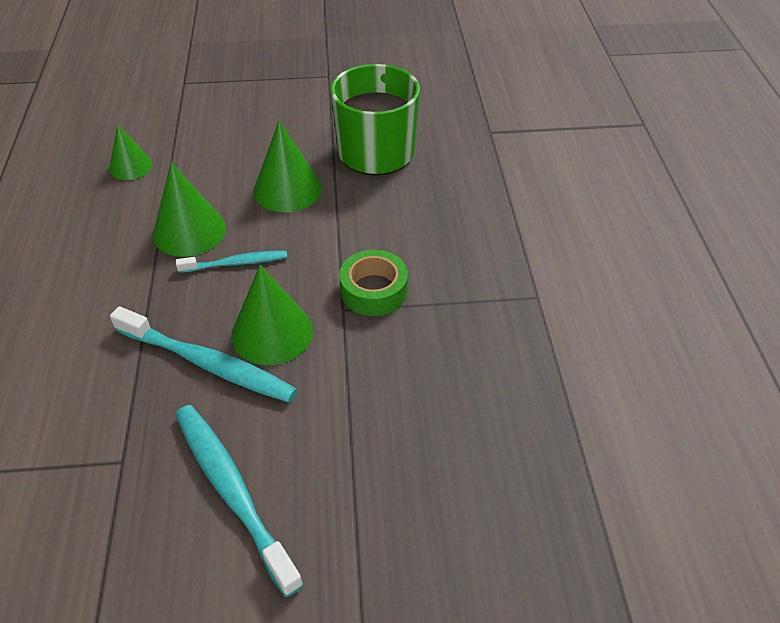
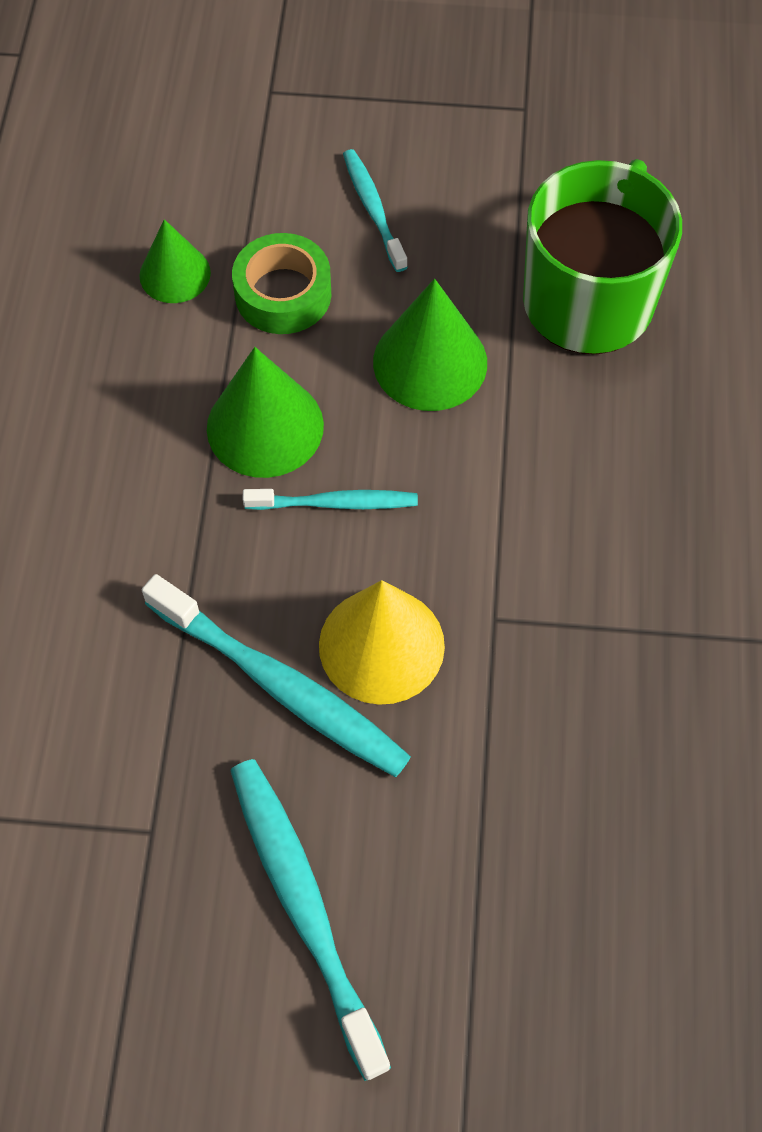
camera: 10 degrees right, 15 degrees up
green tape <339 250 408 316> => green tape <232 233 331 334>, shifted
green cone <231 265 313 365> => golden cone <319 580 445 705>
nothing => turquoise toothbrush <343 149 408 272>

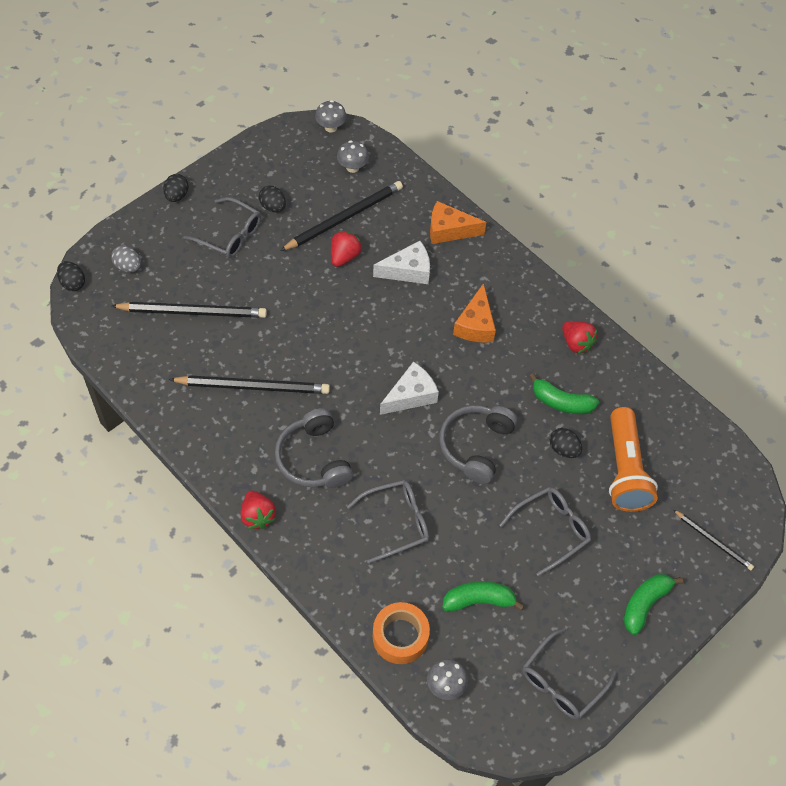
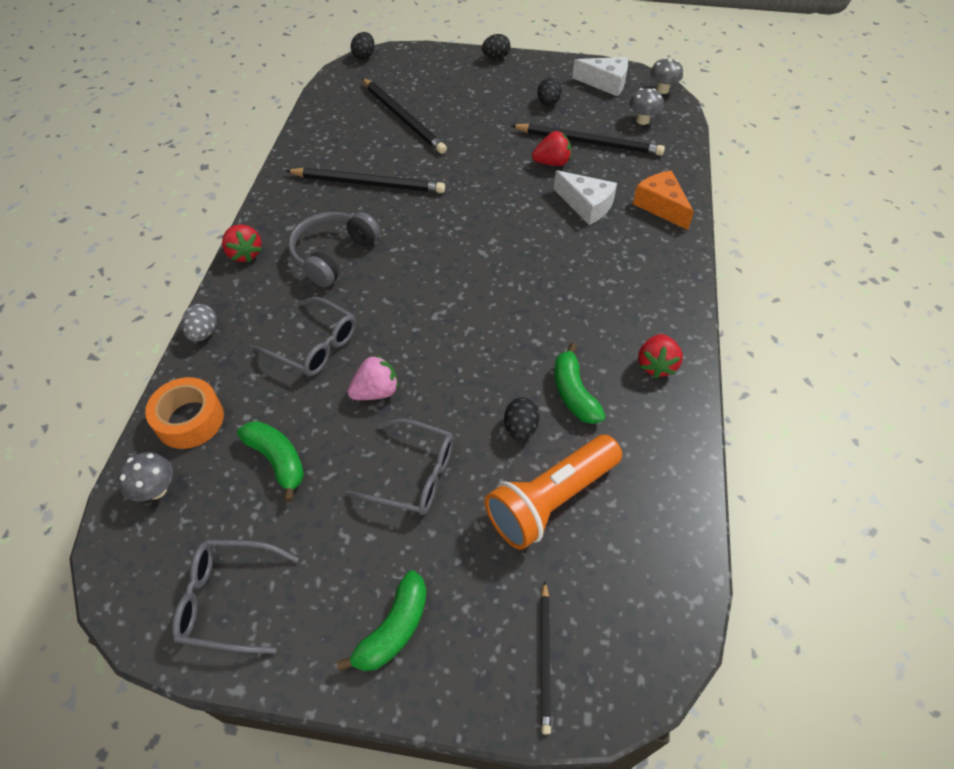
camera: 55 degrees right, 5 degrees down
grey spectacles <183 197 261 258> => nothing
grey egg shape <111 246 141 272> => grey egg shape <181 304 217 342>, shifted
orange-coloured piece of cheese <453 283 496 343> => nothing
pure white piece of cheese <380 361 439 415> => pure white piece of cheese <572 57 628 96>, shifted
ebony pencil <169 375 330 394> => ebony pencil <285 168 445 193>, 45 degrees counterclockwise
grey headset <439 405 517 484> => nothing
scarlet strawberry <241 491 276 529> => scarlet strawberry <222 224 262 262>, 60 degrees counterclockwise
green banana <623 574 683 635> => green banana <337 570 427 672>, 120 degrees clockwise
nothing => rosy strawberry <347 355 399 400>

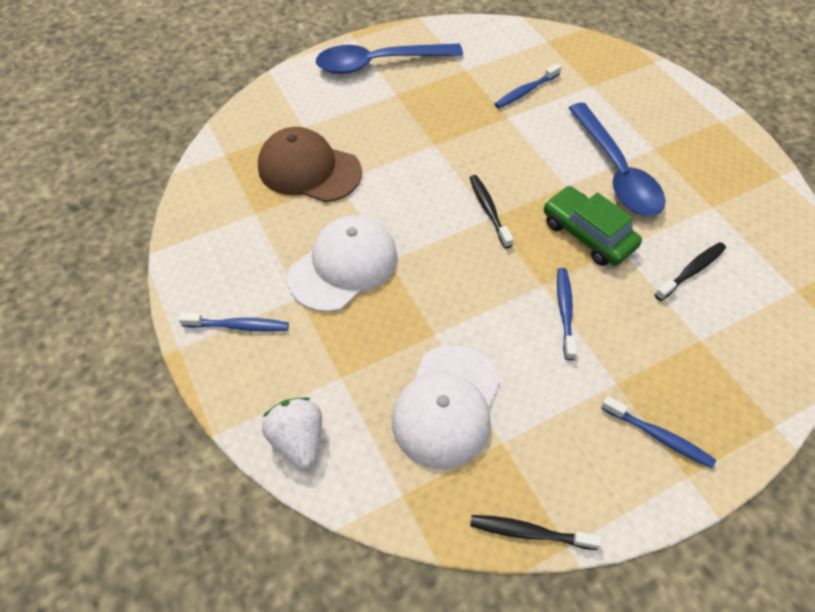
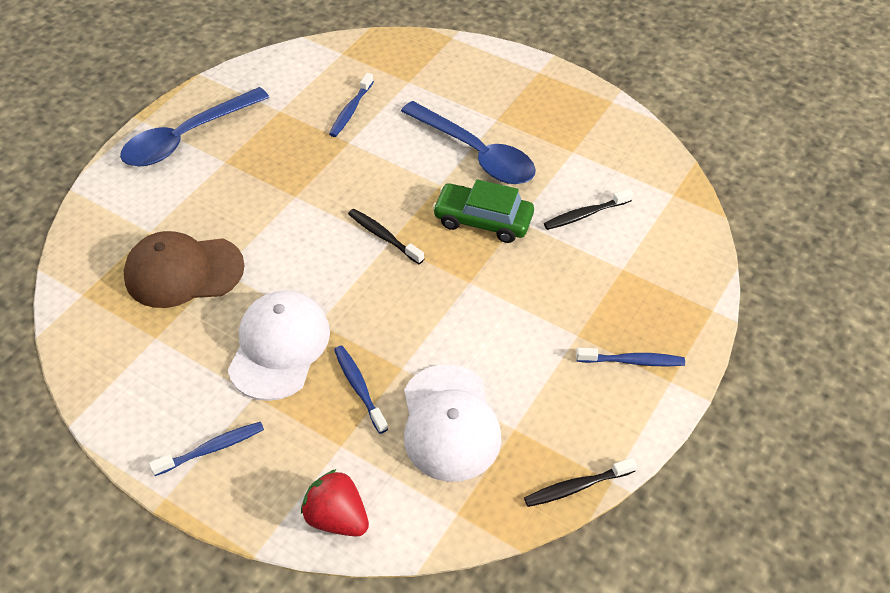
camera: 30 degrees left, 5 degrees down
ebony toothbrush <654 242 726 301> => ebony toothbrush <544 189 633 230>, 135 degrees counterclockwise
blue toothbrush <557 268 577 360> => blue toothbrush <334 346 388 434>, shifted
pure white strawberry <262 397 322 469> => scarlet strawberry <301 469 369 537>

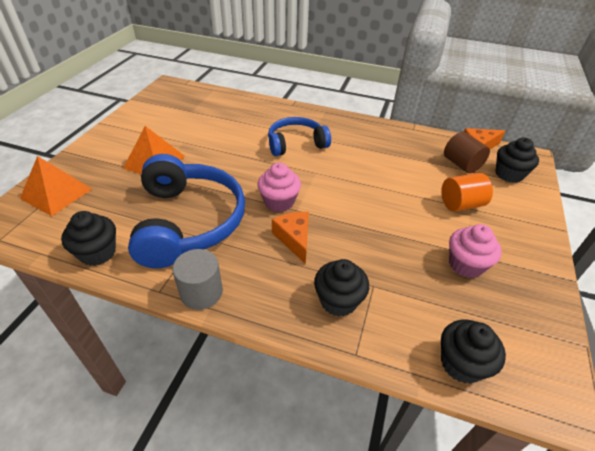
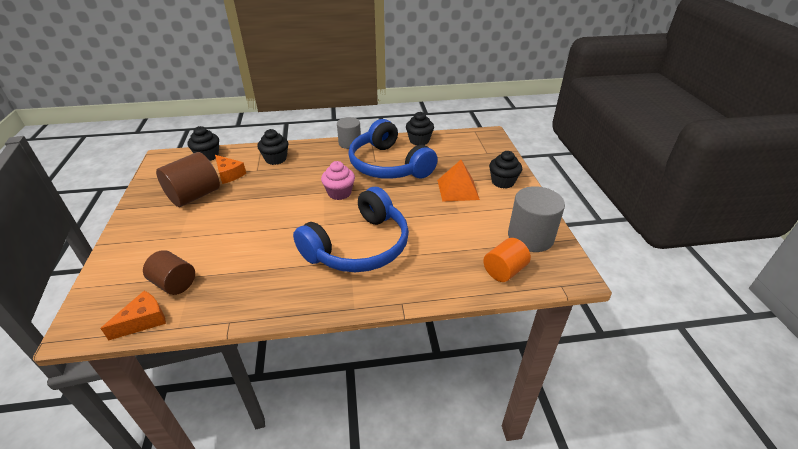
camera: 155 degrees right, 5 degrees down
blue headset <268 117 331 156> => blue headset <293 187 409 272>, x1.65
ebony fairy cake <495 137 539 183> => ebony fairy cake <489 151 522 189>, shifted
orange-coloured solid pyramid <20 156 92 216> => nothing
orange-coloured cylinder shape <441 173 493 212> => orange-coloured cylinder shape <483 238 531 282>, shifted
orange-coloured piece of cheese <272 212 309 264> => orange-coloured piece of cheese <215 155 246 184>, shifted
rosy fairy cake <449 224 502 278> => dark brown cylinder shape <156 152 220 207>
nothing => grey cylinder shape <508 186 565 252>

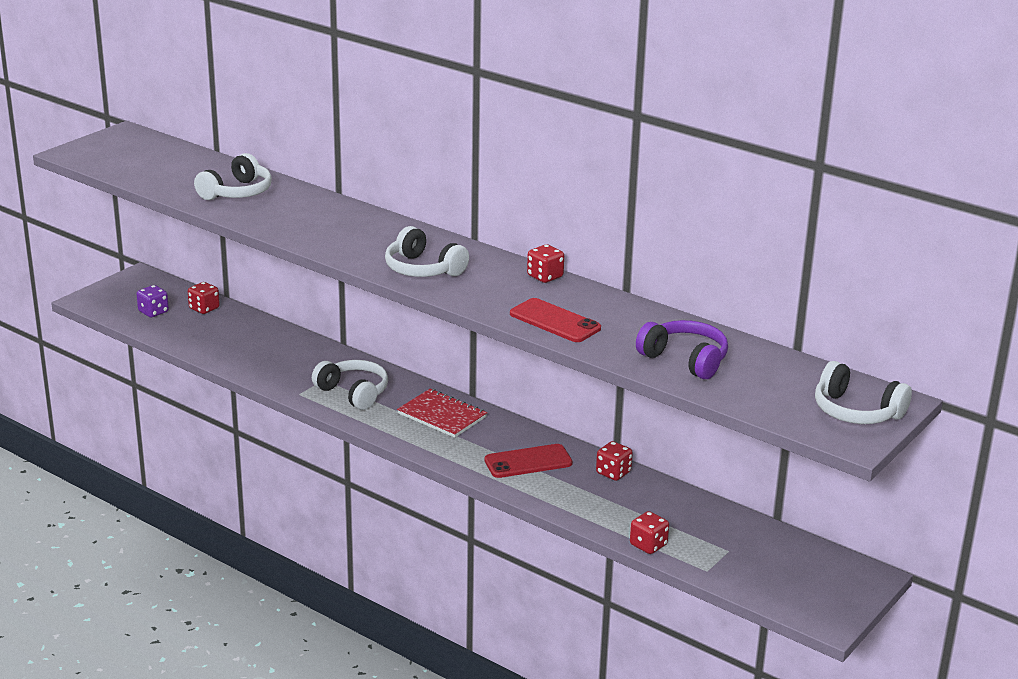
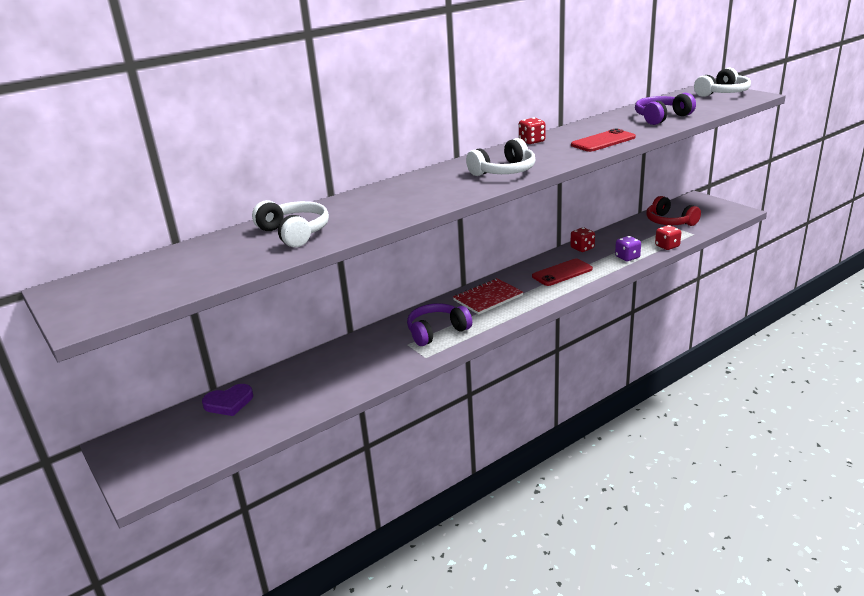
camera: 70 degrees left, 0 degrees up
scarlet game die <188 282 220 314> => royal purple heart <202 384 253 416>
royal purple game die <137 285 169 317> => royal purple game die <615 236 641 261>, shifted
pure white headset <312 360 388 410> => royal purple headset <407 303 472 346>
scarlet smartphone <484 444 573 478> => scarlet smartphone <532 259 593 286>, 60 degrees clockwise
nothing => scarlet headset <646 196 701 226>

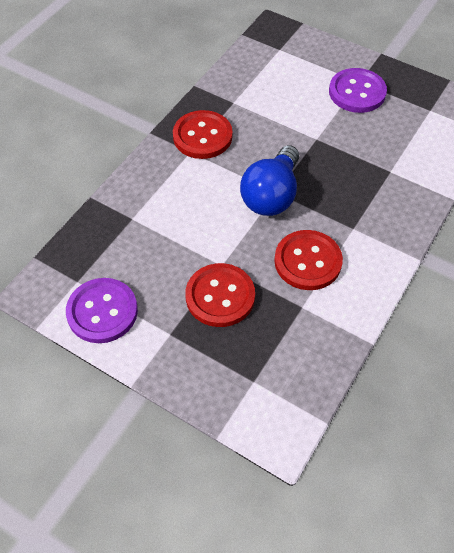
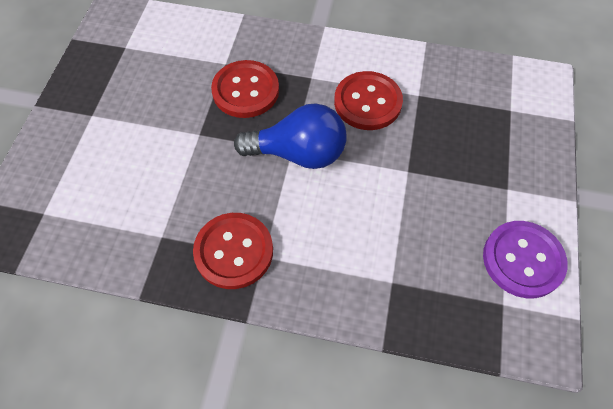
camera: 110 degrees left, 5 degrees up
royal purple sewing button <329 68 387 113> => nothing
scarlet sewing button <185 263 255 327> => scarlet sewing button <211 60 279 118>, shifted

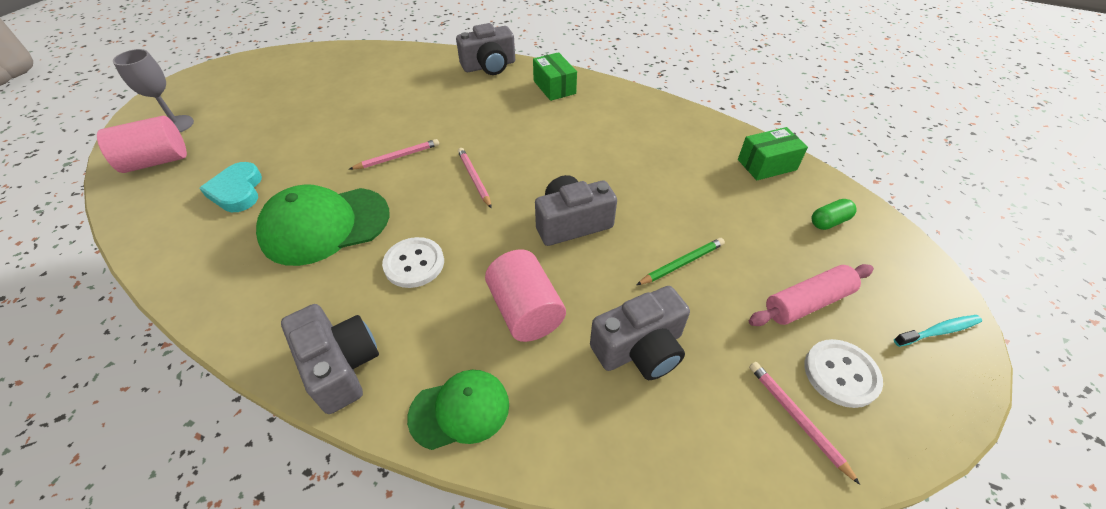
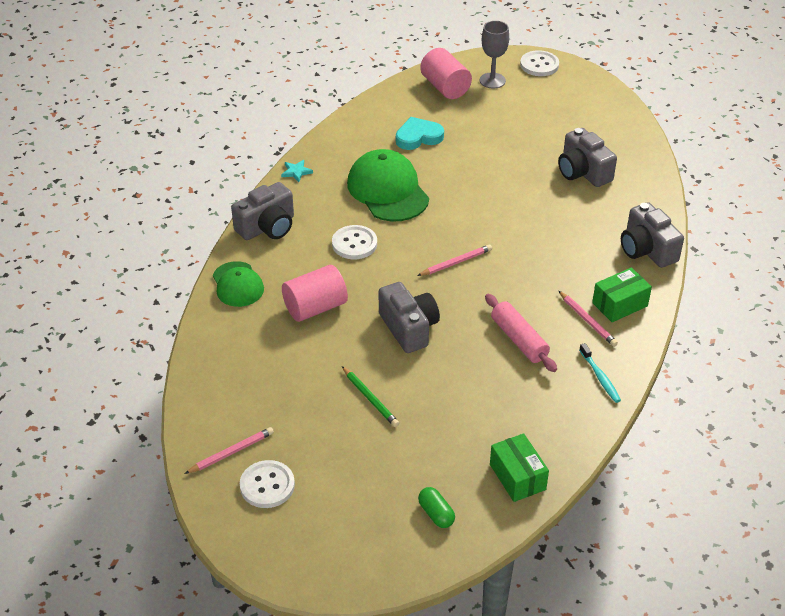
camera: 85 degrees right, 5 degrees down
rosy pencil <350 139 439 169> => rosy pencil <559 291 618 347>, shifted
rosy rolling pin <749 264 874 326> => rosy rolling pin <485 294 557 372>, shifted
grey photo camera <590 286 690 380> => grey photo camera <558 128 617 187>, shifted
turquoise toothbrush <894 315 982 347> => turquoise toothbrush <579 343 621 403>, shifted
nothing => pure white sewing button <520 50 559 76>
nothing => turquoise star <281 160 313 182>

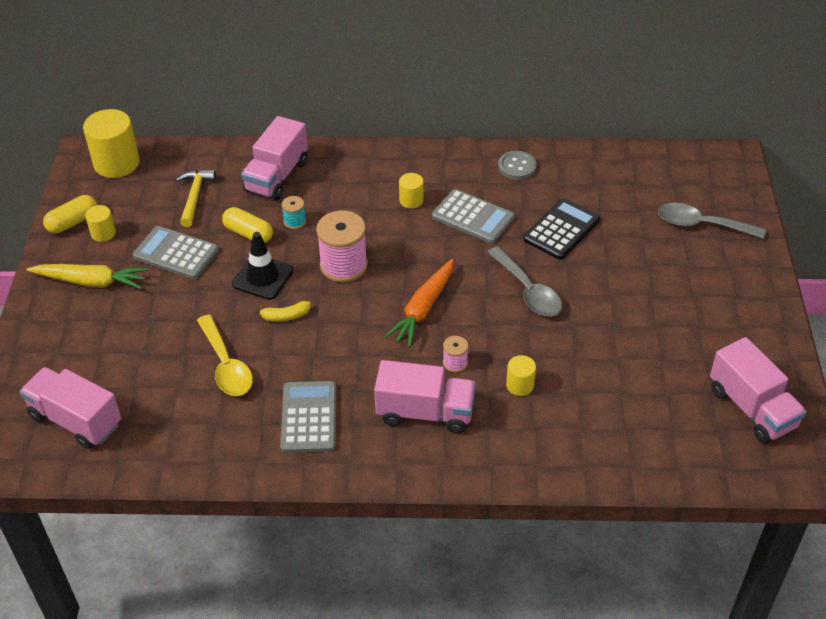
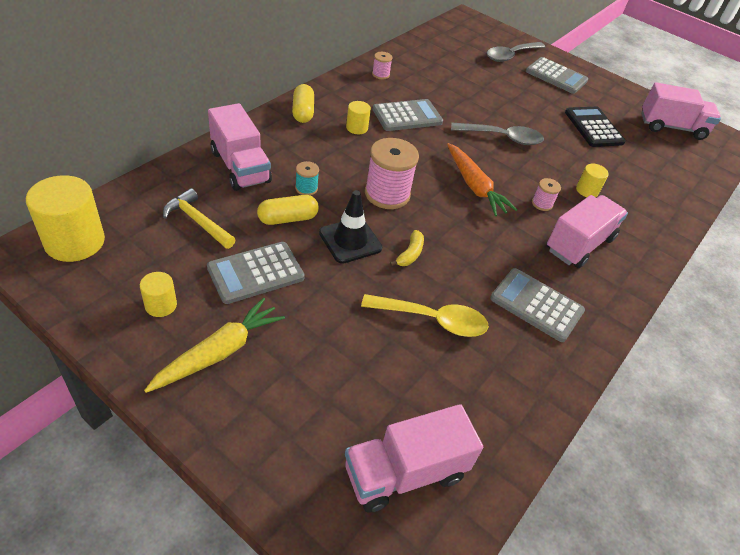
camera: 60 degrees left, 0 degrees up
grey sewing button <498 151 537 180> => rosy spool <372 52 392 79>
golden capsule <43 195 97 234> => golden capsule <292 84 314 123>, shifted
ebony pocket calculator <524 198 600 260> => ebony pocket calculator <565 107 626 147>, shifted
nothing => grey pocket calculator <526 57 588 94>

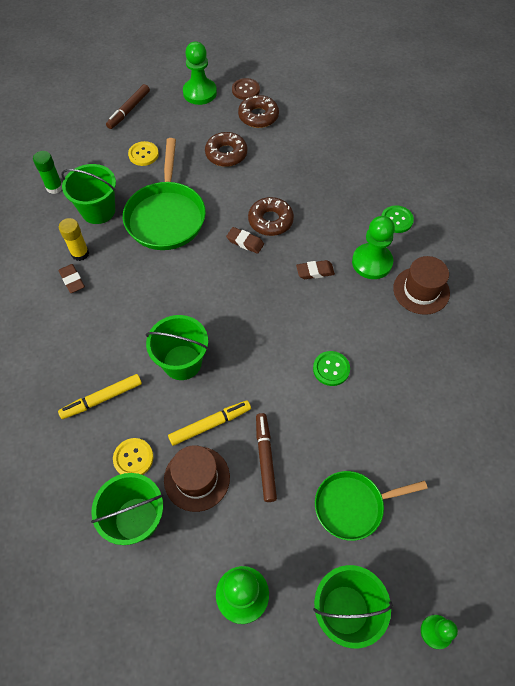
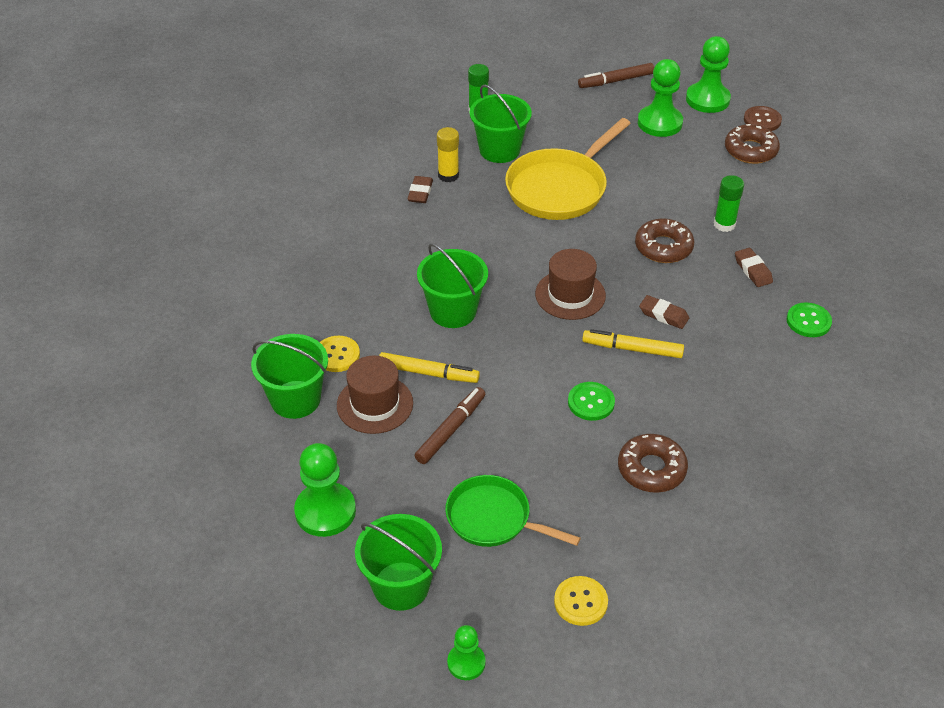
camera: 40 degrees right, 15 degrees down
dark brown glazed donut <205 132 247 167> => dark brown glazed donut <618 434 688 493>, shifted
green frying pan <123 138 206 250> => golden frying pan <505 118 631 220>
golden sewing button <128 141 159 166> => golden sewing button <554 576 608 626>, shifted
green game pawn <352 216 395 279> => green game pawn <638 59 683 137>, shifted
dark brown pencil eraser <226 227 264 254> => dark brown pencil eraser <735 248 773 287>, shifted
dark brown tall hat <393 256 450 315> => dark brown tall hat <535 249 606 320>, shifted
golden felt pen <58 374 142 419> => golden felt pen <582 329 684 358>, shifted
nothing => green stick of glue <714 175 744 232>

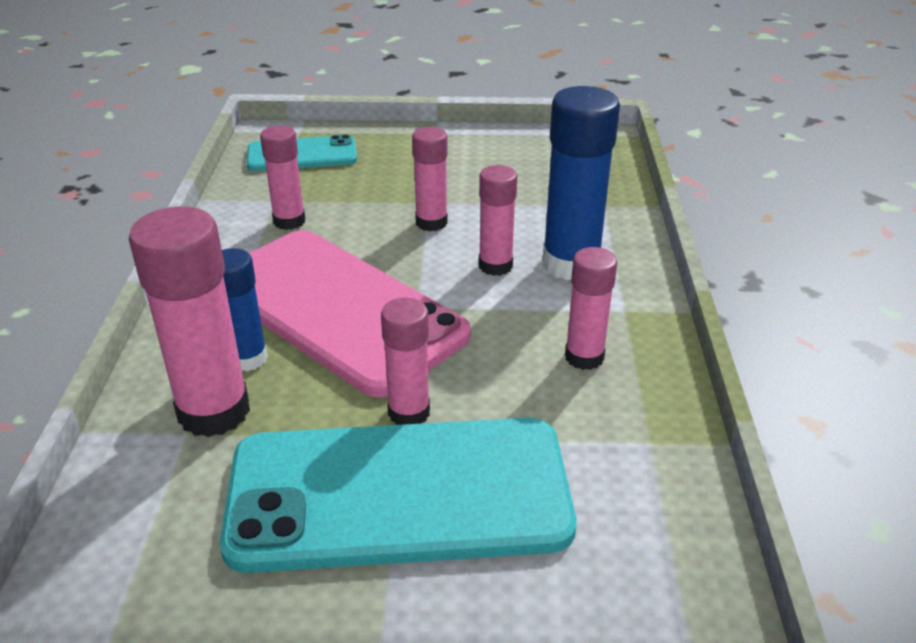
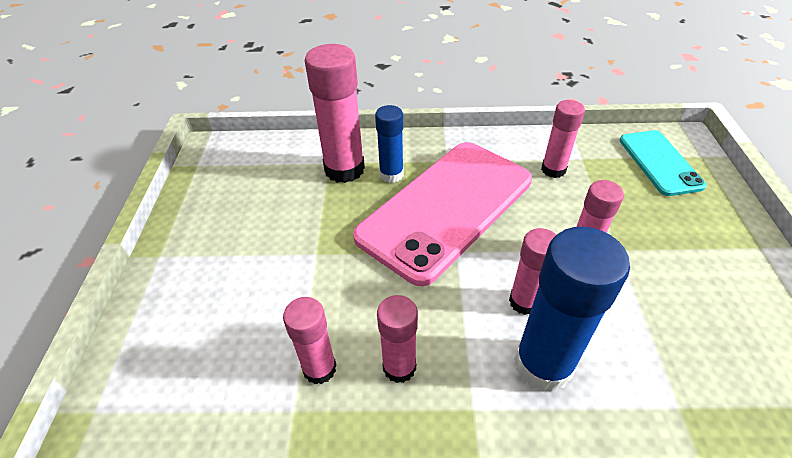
camera: 90 degrees right, 10 degrees up
rosy stick of glue <381 298 430 425> => rosy stick of glue <283 297 336 384>, shifted
turquoise smartphone <220 418 576 573> => nothing

